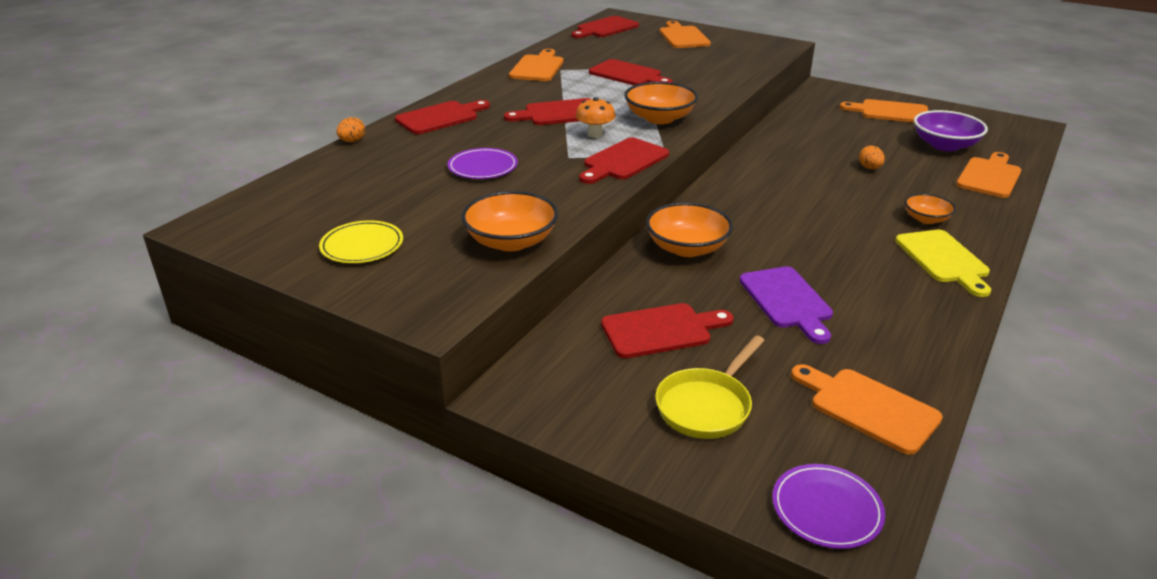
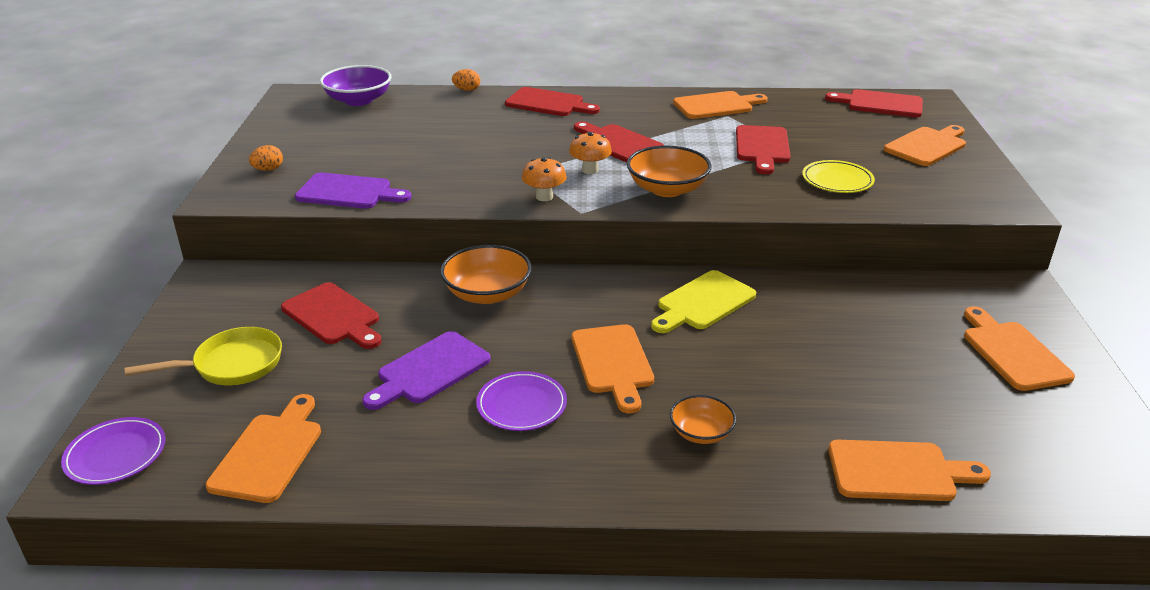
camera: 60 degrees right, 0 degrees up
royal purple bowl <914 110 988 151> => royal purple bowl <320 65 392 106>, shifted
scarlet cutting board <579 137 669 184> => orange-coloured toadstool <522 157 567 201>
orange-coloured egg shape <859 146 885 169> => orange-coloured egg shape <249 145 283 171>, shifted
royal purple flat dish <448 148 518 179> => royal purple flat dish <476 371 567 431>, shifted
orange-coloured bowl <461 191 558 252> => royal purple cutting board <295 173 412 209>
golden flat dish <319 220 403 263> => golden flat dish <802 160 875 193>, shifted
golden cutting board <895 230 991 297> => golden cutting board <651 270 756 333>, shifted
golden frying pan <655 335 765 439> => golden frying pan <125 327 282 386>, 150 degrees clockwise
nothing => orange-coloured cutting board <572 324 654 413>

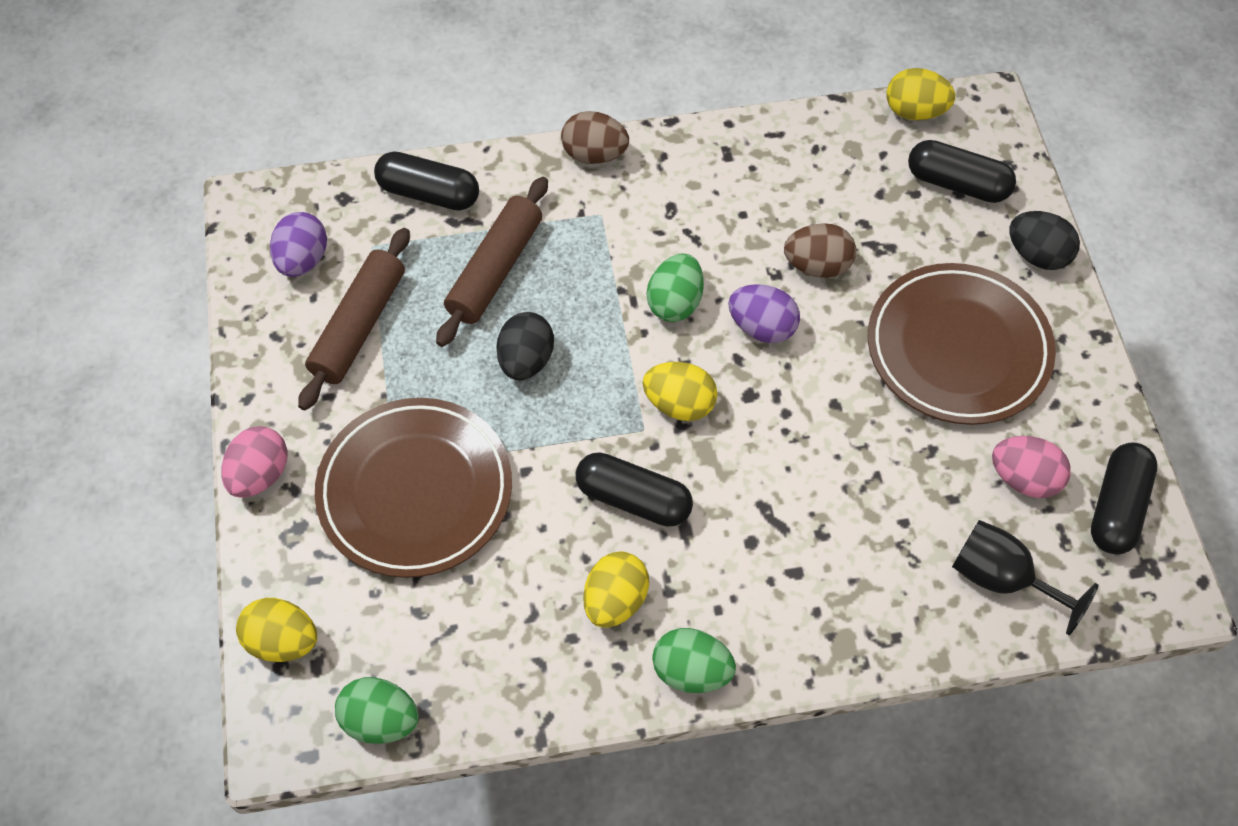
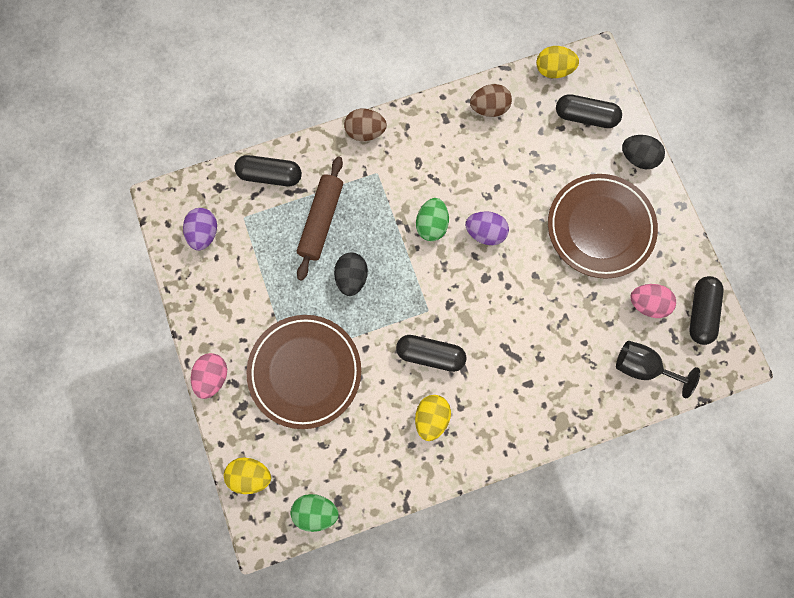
camera: 10 degrees left, 15 degrees up
dark brown egg shape <784 223 856 278> => dark brown egg shape <470 84 512 117>, shifted
dark brown rolling pin <298 228 410 411> => nothing
golden egg shape <642 362 717 421> => nothing
green egg shape <652 628 736 693> => nothing

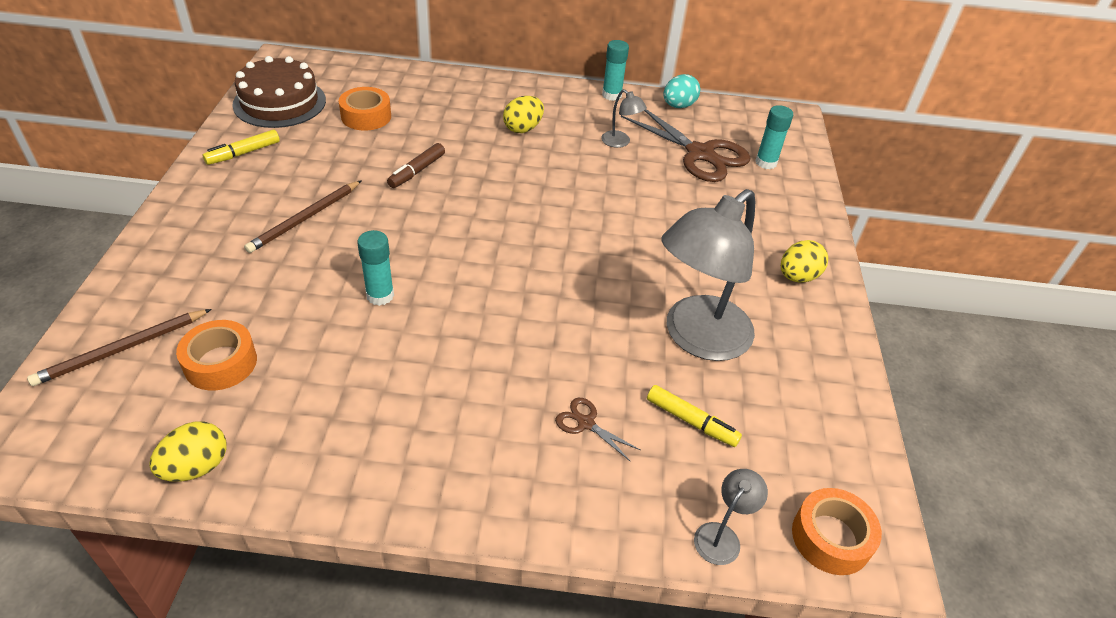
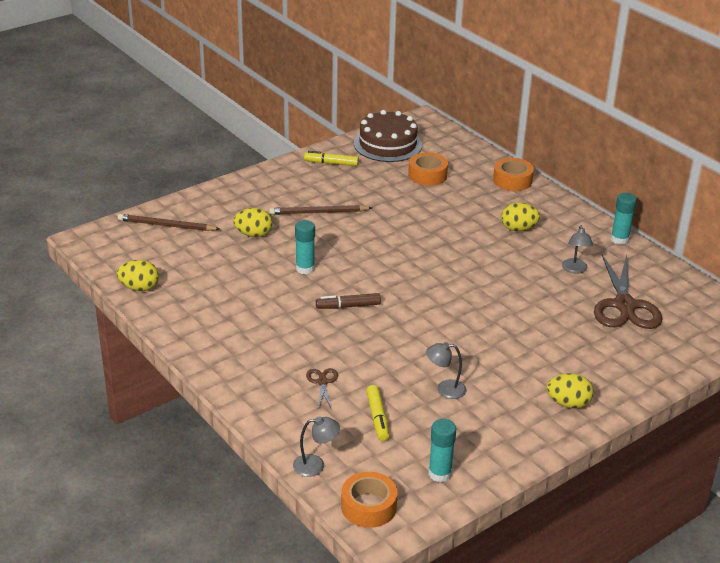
camera: 50 degrees right, 10 degrees down
turquoise egg shape <663 74 700 108> => nothing
turquoise stick of glue <755 105 793 169> => turquoise stick of glue <429 419 456 482>, shifted
dark brown felt pen <387 143 445 188> => dark brown felt pen <316 293 381 309>, shifted
grey desk lamp <661 189 755 361> => grey desk lamp <426 342 467 399>, x0.42
orange-coloured tape <176 320 257 390> => orange-coloured tape <493 158 534 191>, shifted
nothing => golden egg shape <233 208 272 237>

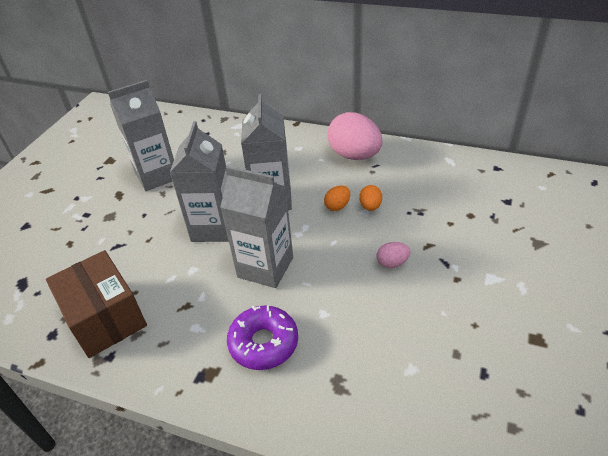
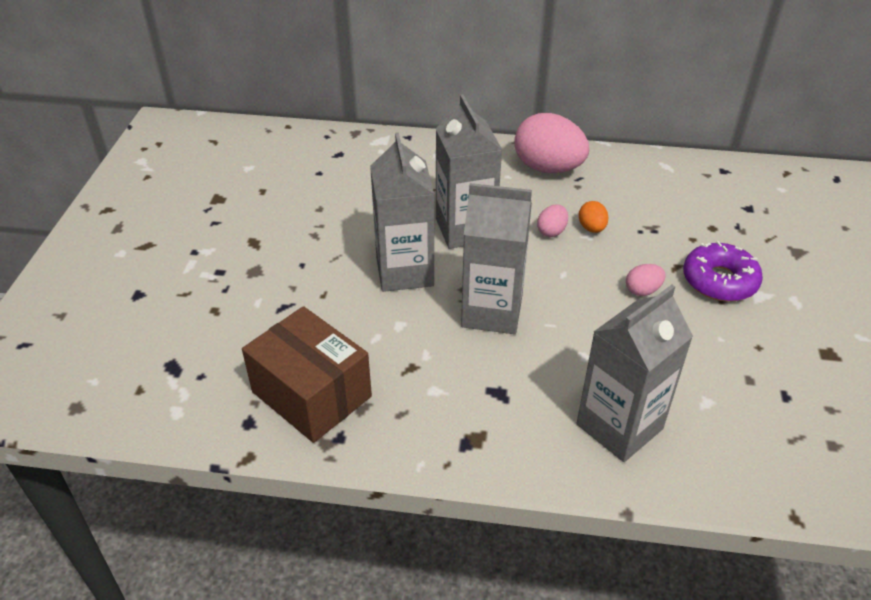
camera: 15 degrees left, 0 degrees up
grey juice carton <108 80 174 191> => grey juice carton <577 285 693 462>, shifted
orange-coloured egg shape <324 185 350 211> => rosy egg shape <537 204 568 237>
royal purple glazed donut <227 305 298 370> => royal purple glazed donut <683 241 763 301>, shifted

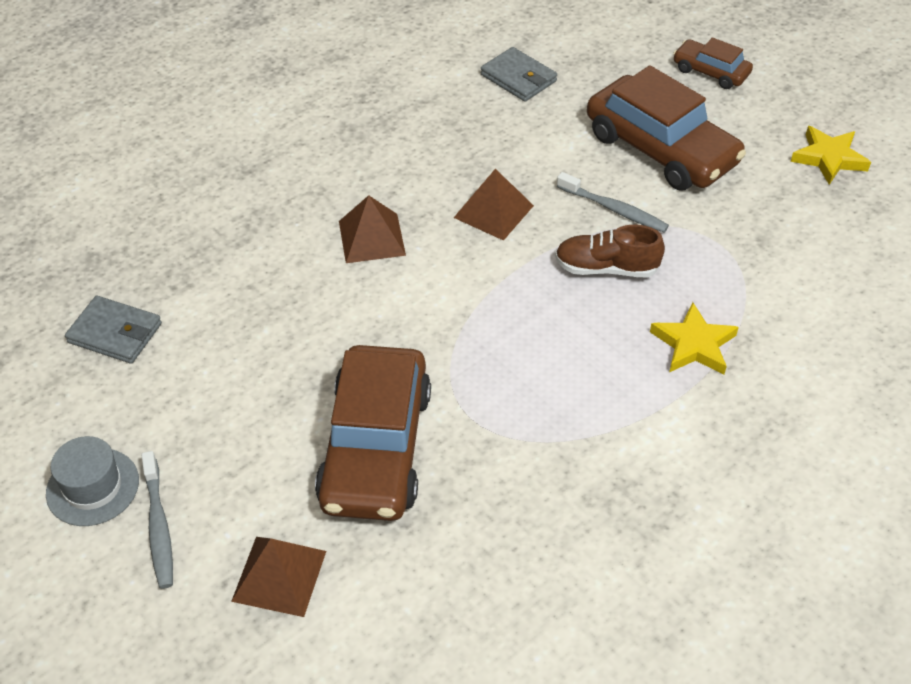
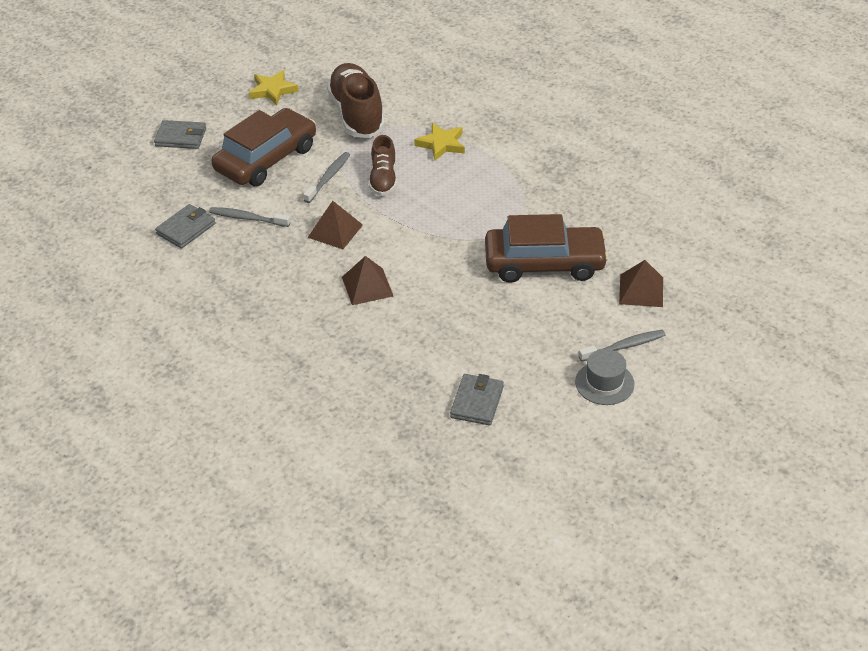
camera: 95 degrees left, 5 degrees down
dark brown automobile <673 37 753 89> => grey card wallet <154 120 206 149>
nothing => dark brown lace-up shoe <327 63 385 138>
nothing => grey toothbrush <209 207 290 227>

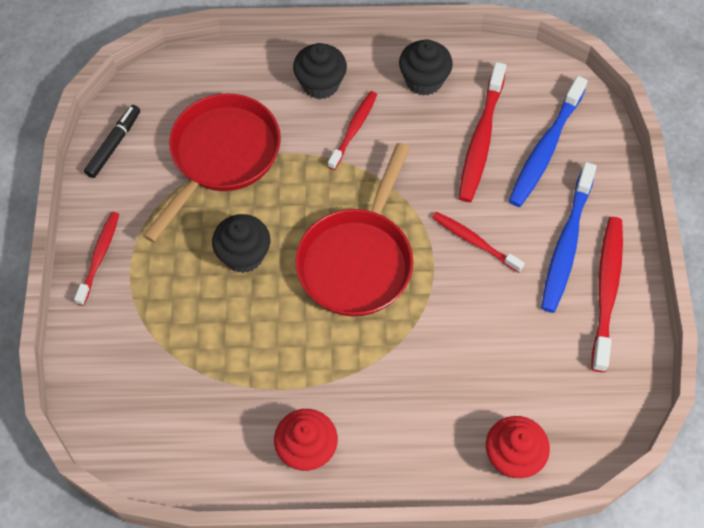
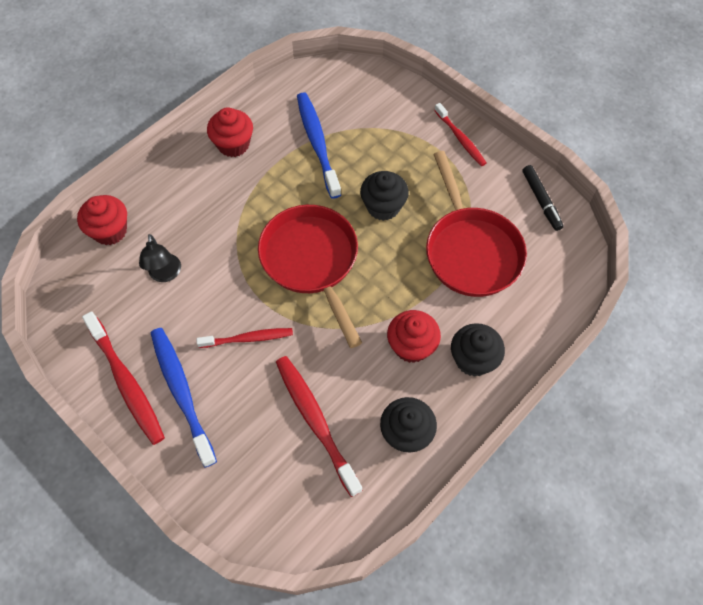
camera: 135 degrees right, 0 degrees up
blue toothbrush <509 76 588 207> => blue toothbrush <297 92 341 199>, shifted
scarlet toothbrush <328 91 377 170> => scarlet fairy cake <387 310 441 363>
nothing => ebony desk lamp <139 234 181 282>

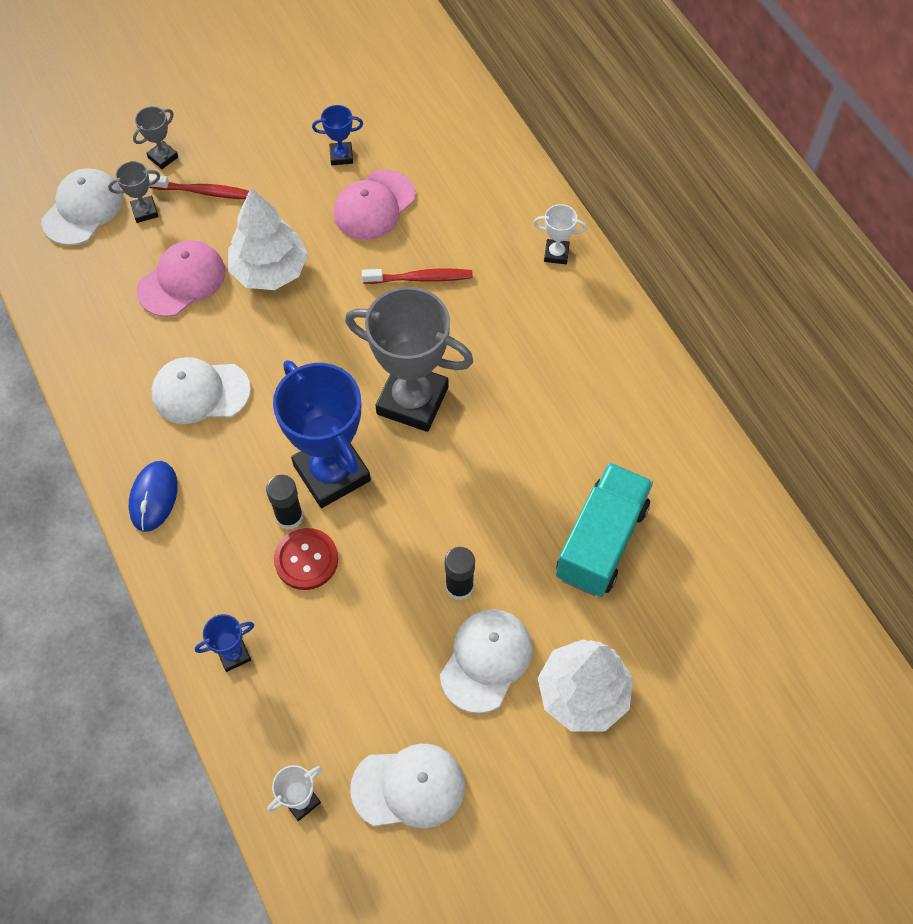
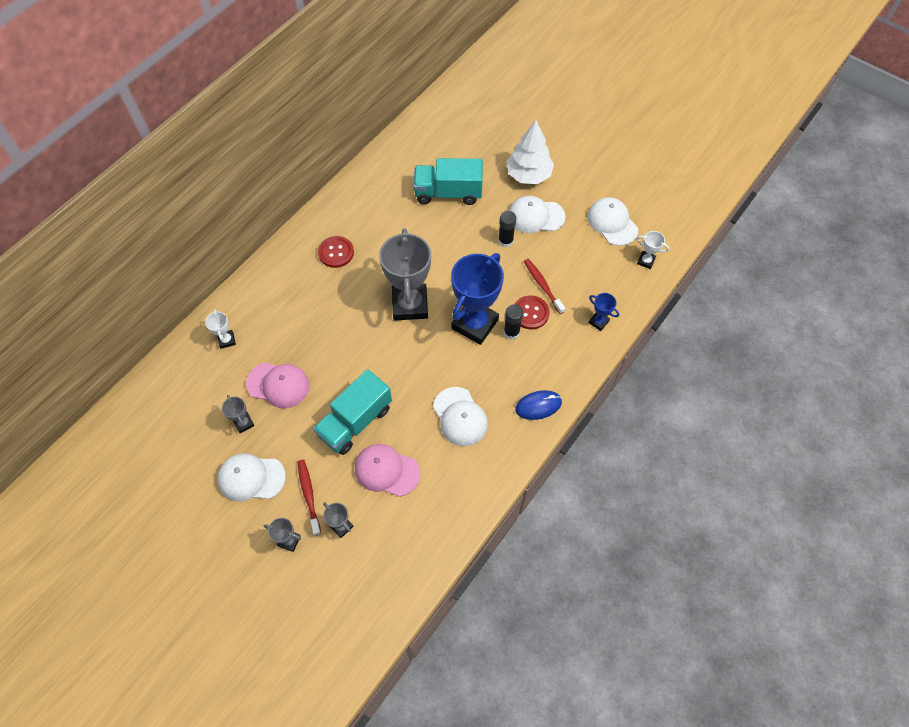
camera: 115 degrees left, 0 degrees up
blue award cup <312 105 363 165> => grey award cup <222 395 254 433>
pure white cap <42 168 123 246> => pure white cap <218 453 286 502>, shifted
pure white fir tree <228 188 308 290> => turquoise truck <313 369 392 455>
pure white award cup <533 204 587 264> => pure white award cup <205 309 236 349>, shifted
scarlet toothbrush <362 269 473 284> => scarlet toothbrush <524 259 565 314>, shifted
nothing => scarlet sewing button <318 236 354 268>

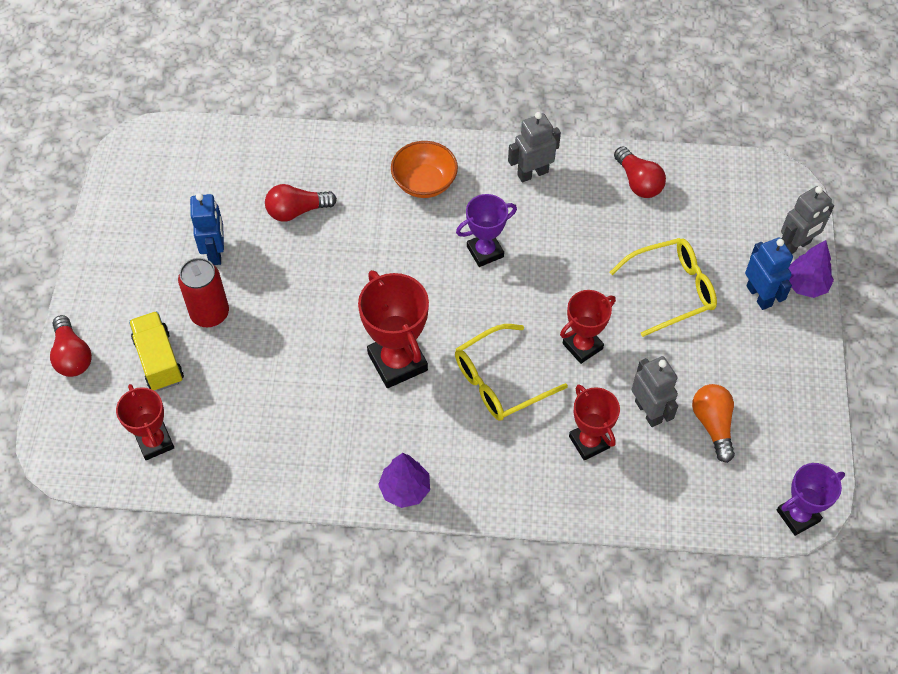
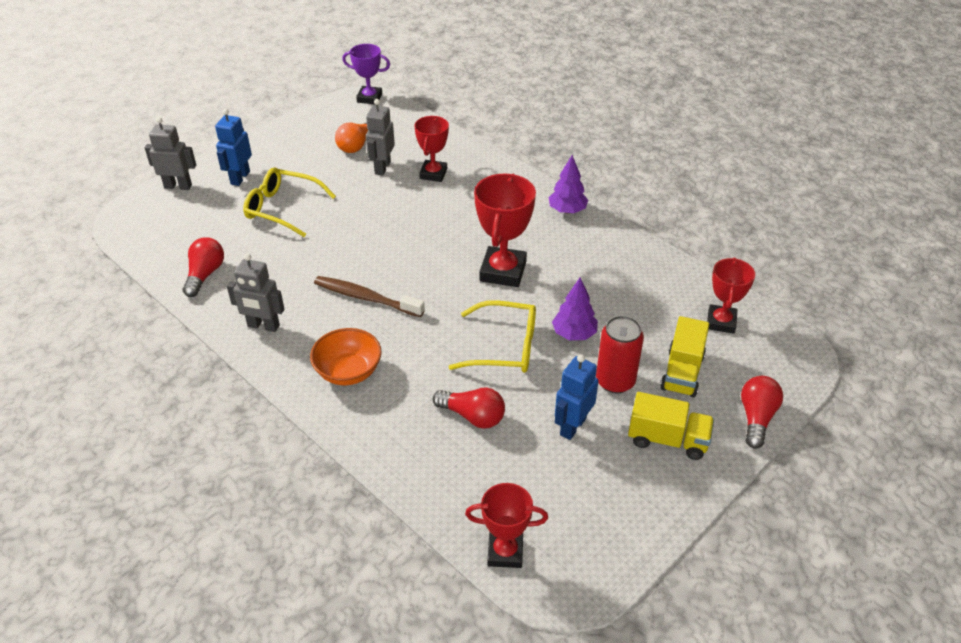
camera: 140 degrees left, 15 degrees down
royal purple award cup <456 194 517 267> => dark brown toothbrush <314 276 425 317>
royal purple fir tree <788 240 834 298> => royal purple fir tree <552 278 598 340>, shifted
scarlet award cup <560 290 616 364> => scarlet award cup <465 483 548 568>, shifted
golden spectacles <455 324 568 421> => golden spectacles <449 300 536 373>, shifted
nothing => golden truck <628 392 714 460>

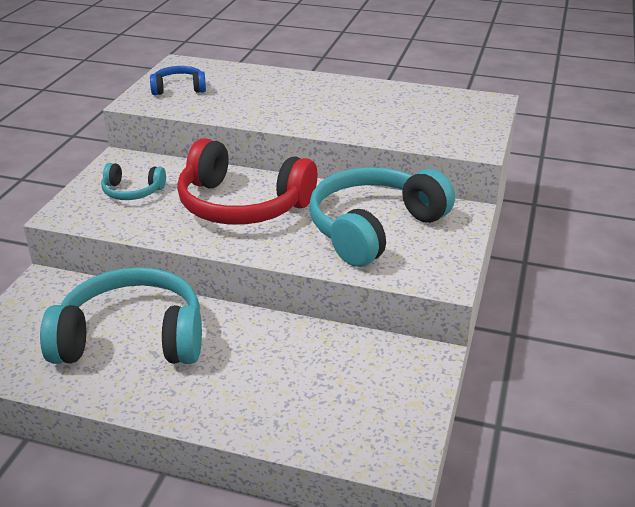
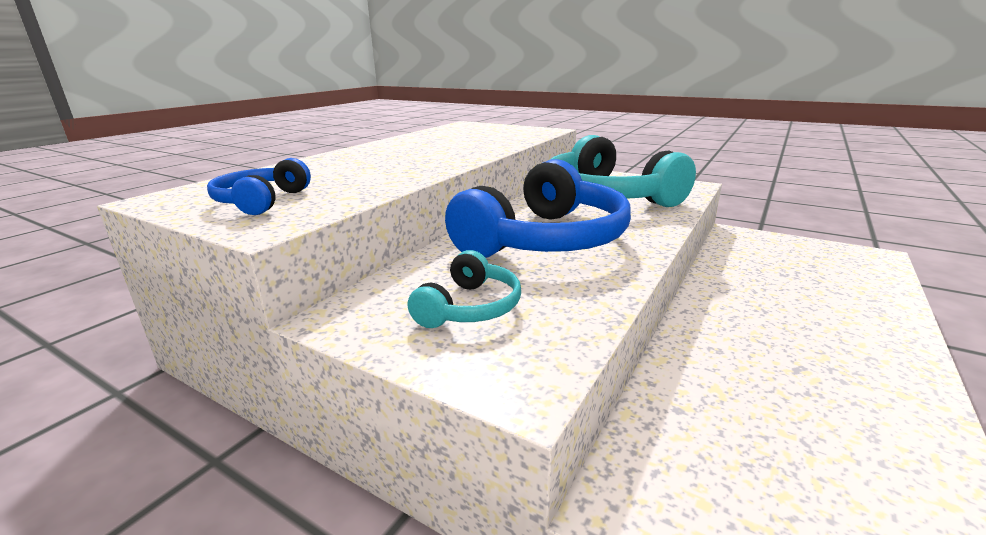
camera: 75 degrees left, 10 degrees down
scarlet headset <177 138 317 225> => blue headset <445 159 631 258>
turquoise headset <40 267 202 364> => nothing

